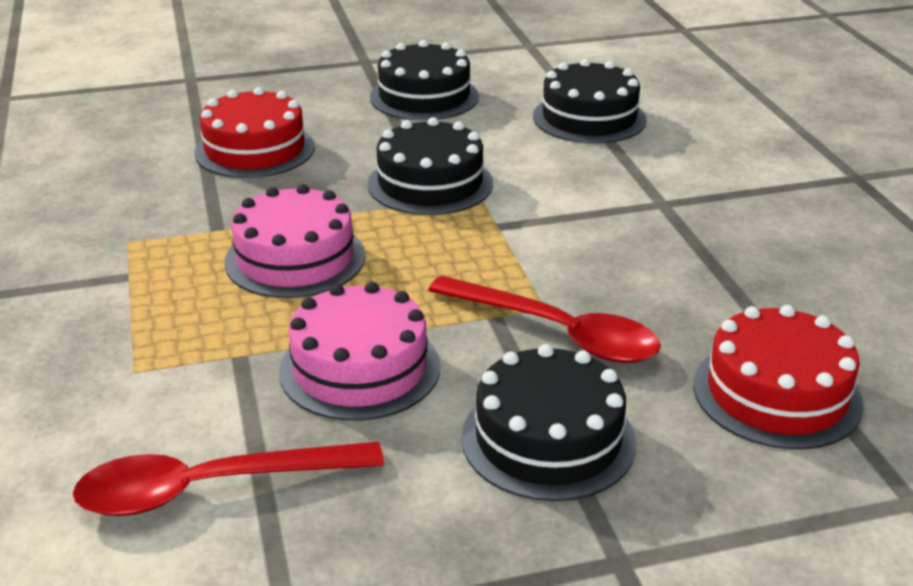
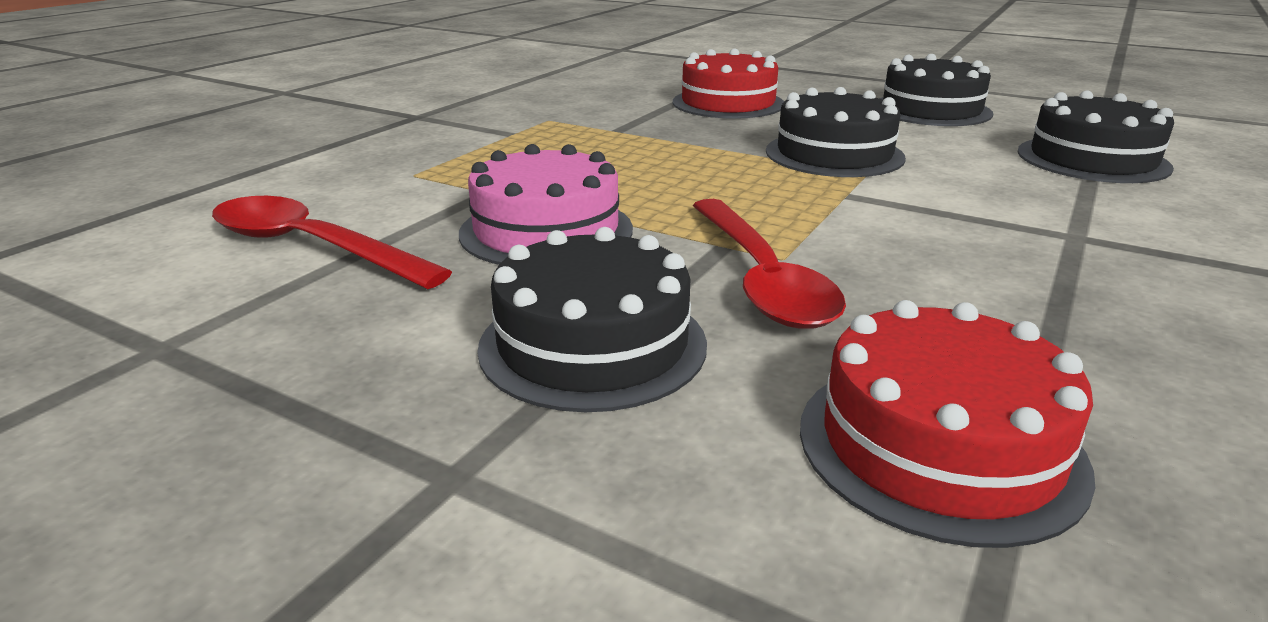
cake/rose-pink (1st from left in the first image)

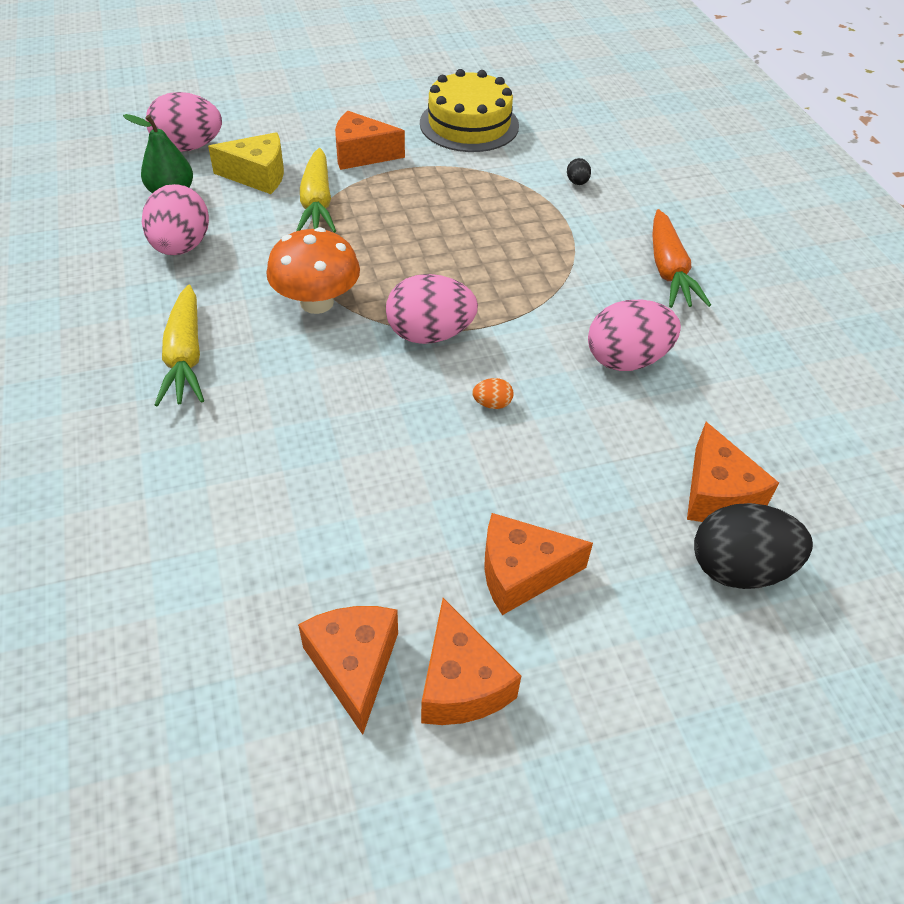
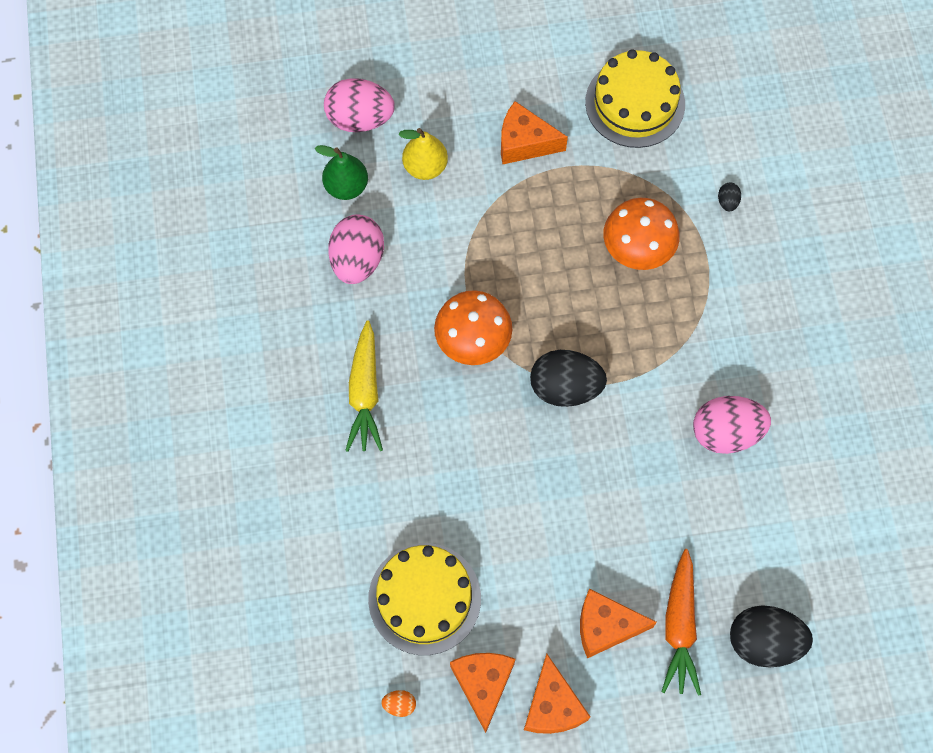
carrot/golden (2nd from left in the first image); piece of cheese/orange (5th from left in the first image); cake/golden (1st from left); toadstool/orange (2nd from left); toy egg/orange; carrot/orange; pear/golden; toy egg/jet-black (1st from left)

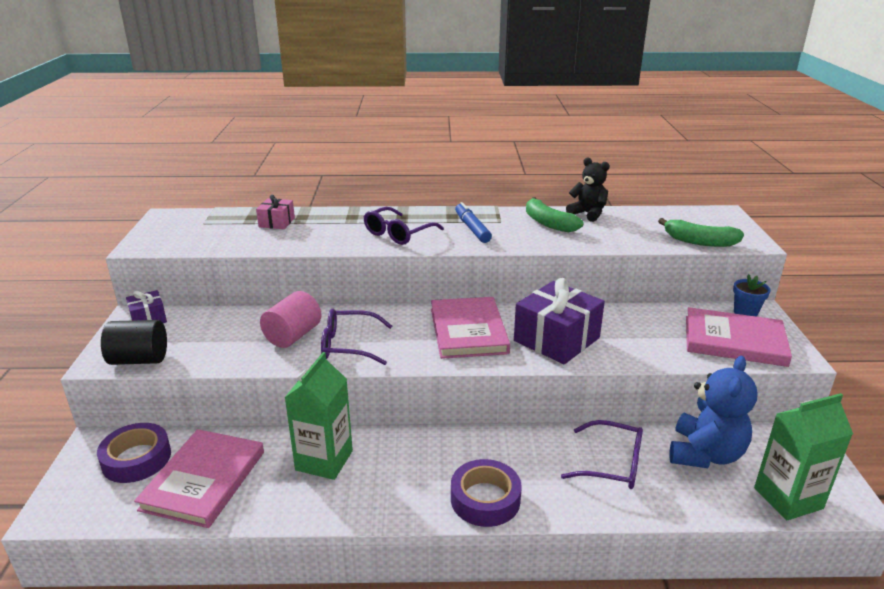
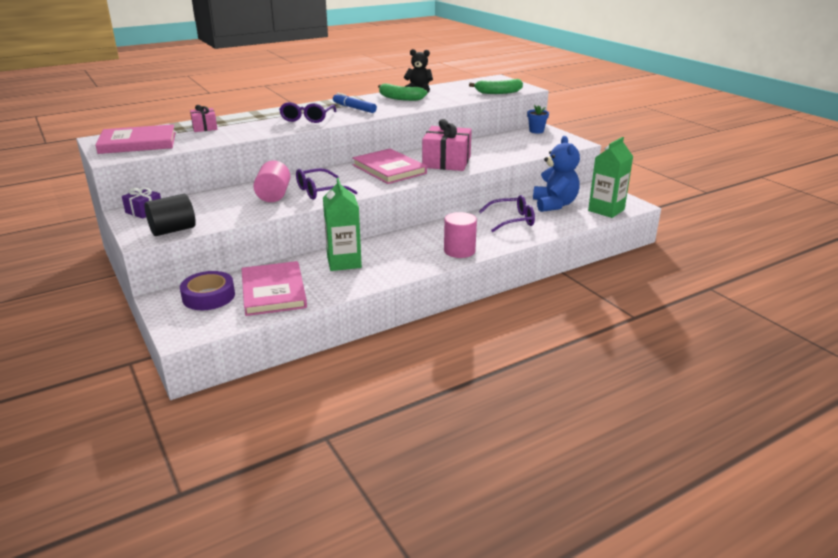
book/rose-pink (1st from left); solid cylinder/rose-pink (2nd from left); gift/rose-pink (2nd from left)

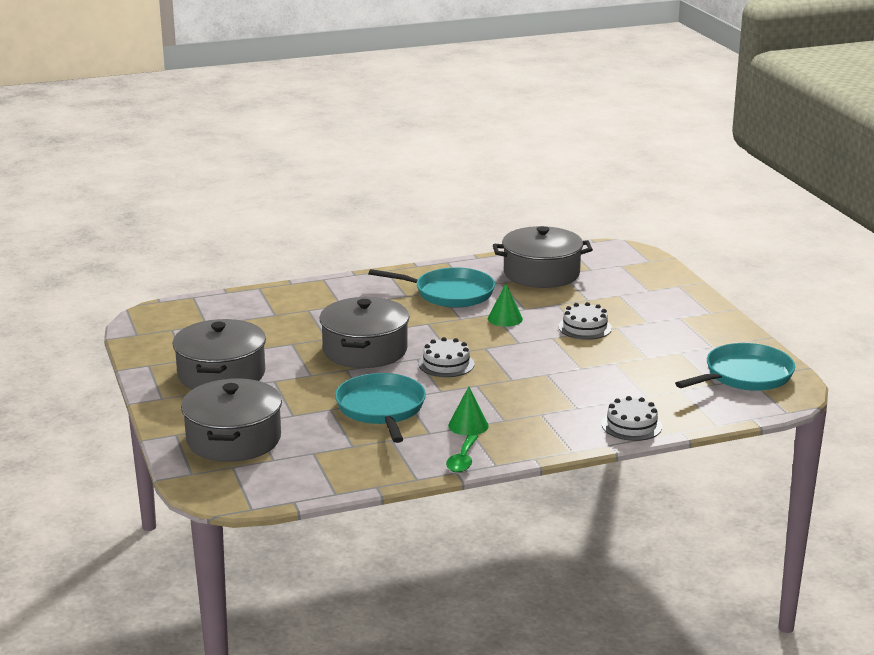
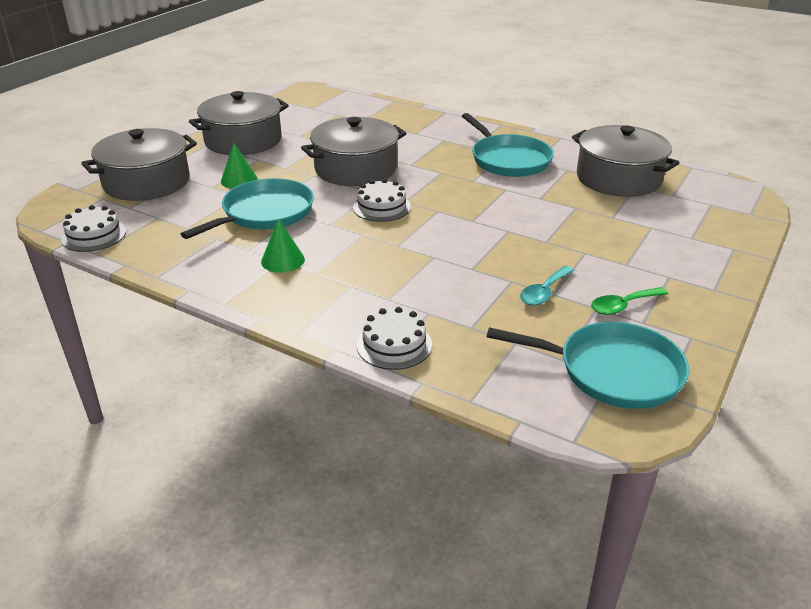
tablespoon/teal; tablespoon/leaf-green; solid cone/leaf-green (1st from left); cake/pure white (1st from left)

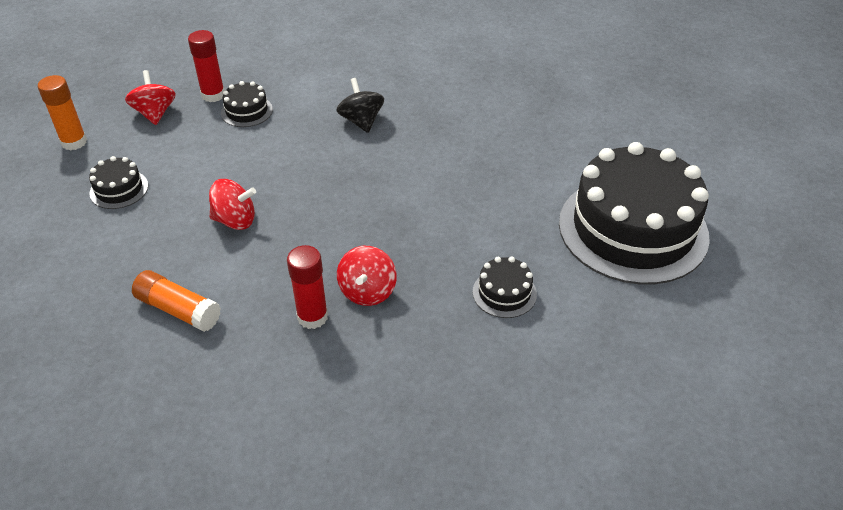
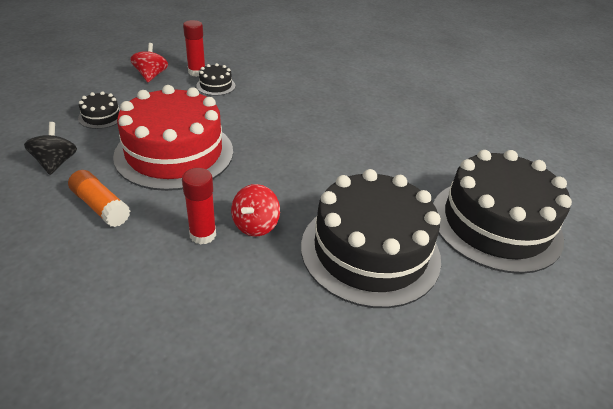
stick of glue/orange (1st from left in the first image); spinning top/jet-black; cake/red; cake/jet-black (3rd from left)

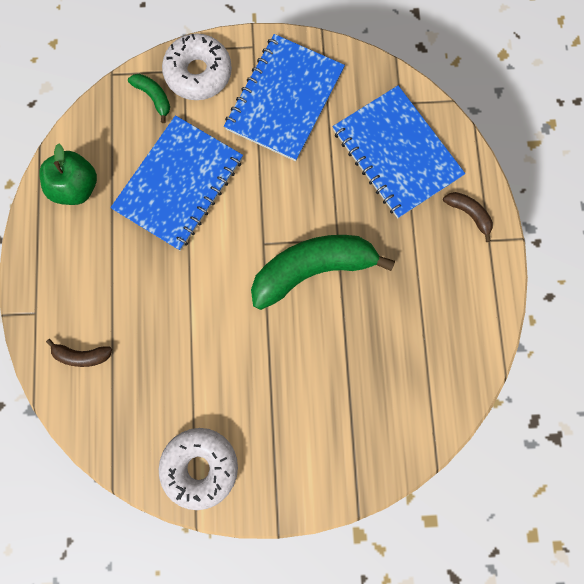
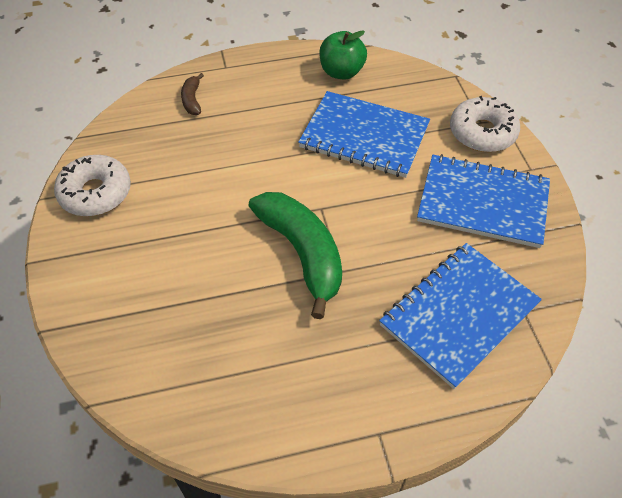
banana fruit/leaf-green (1st from left in the first image); banana fruit/russet (2nd from left in the first image)

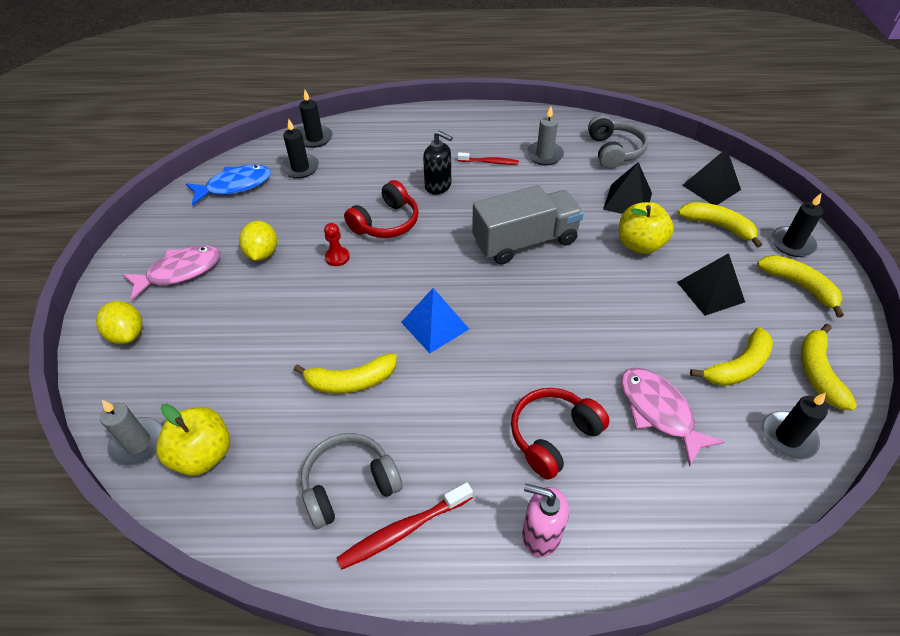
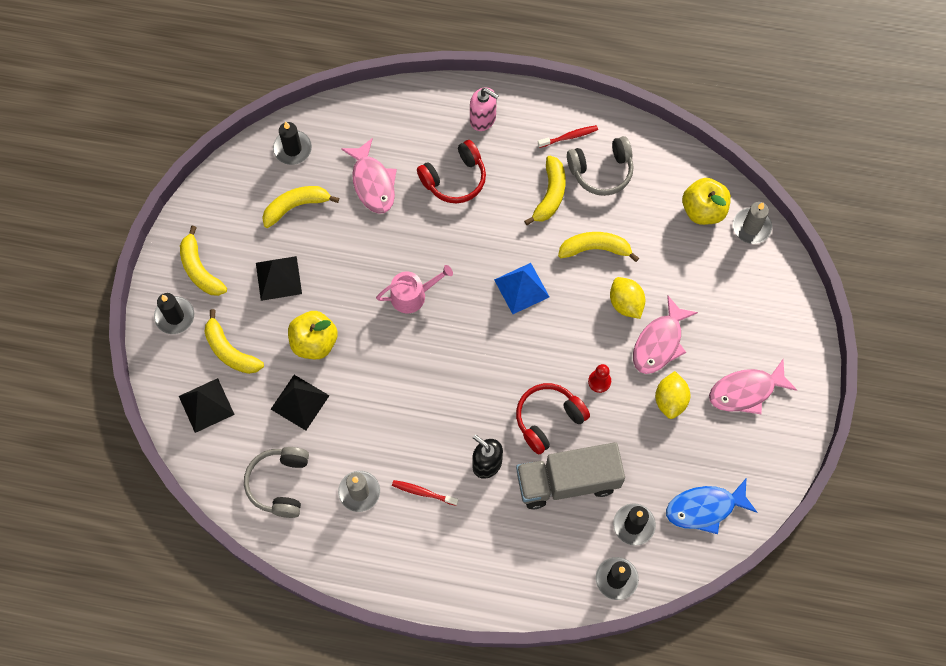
watering pot/rose-pink; toy fish/rose-pink (2nd from left); toy lemon/golden (1st from left); truck/grey; banana fruit/golden (4th from left); tooth brush/red (2nd from left)

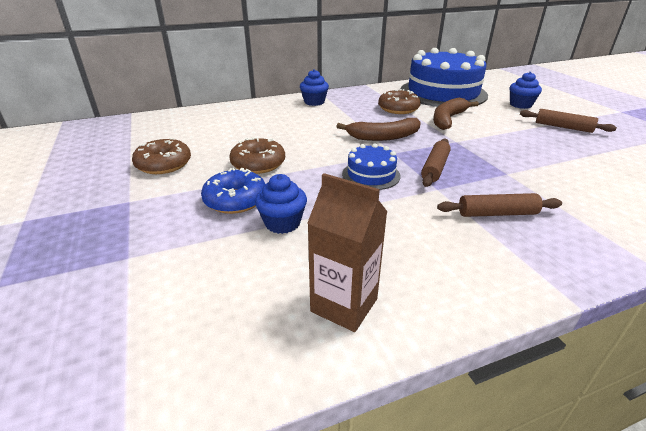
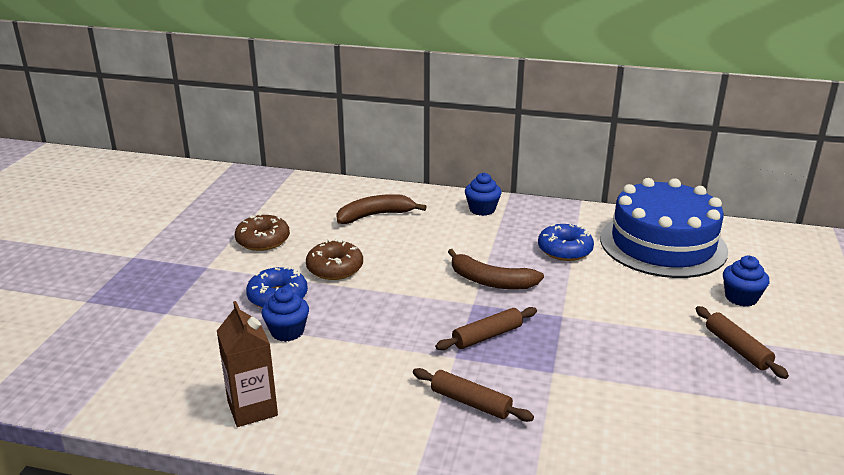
cake/blue (1st from left in the first image); banana fruit/russet (1st from left); donut/blue (2nd from left)

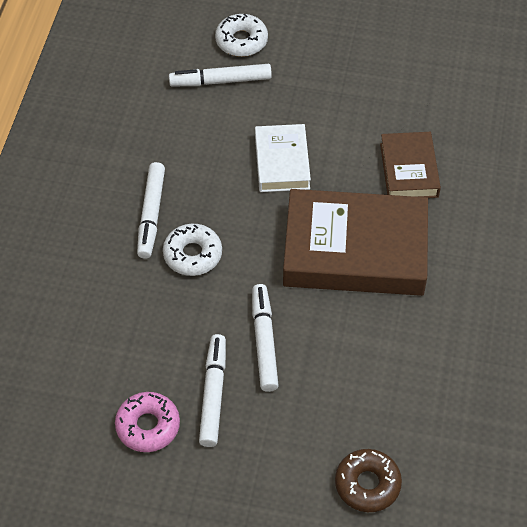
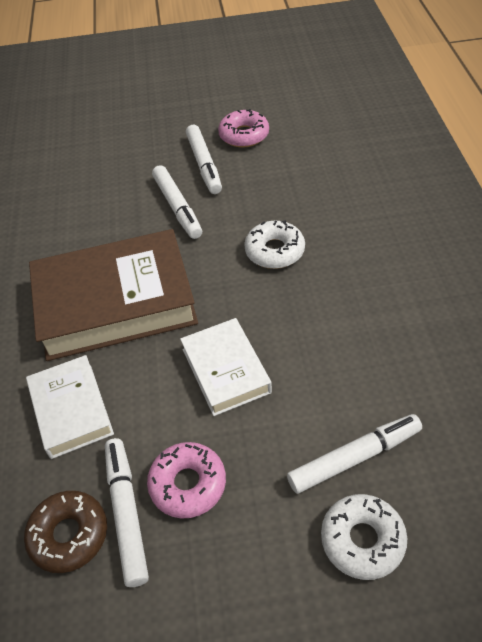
donut/rose-pink (1st from left); marker/pure white (1st from left); donut/russet; book/pure white (1st from left)

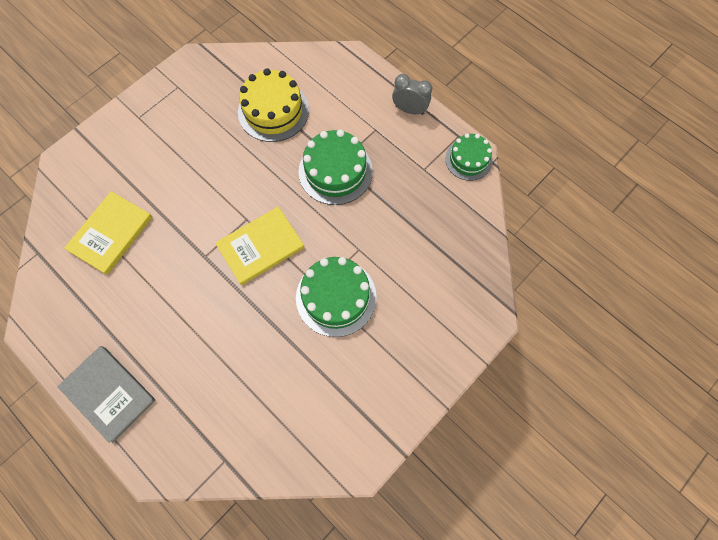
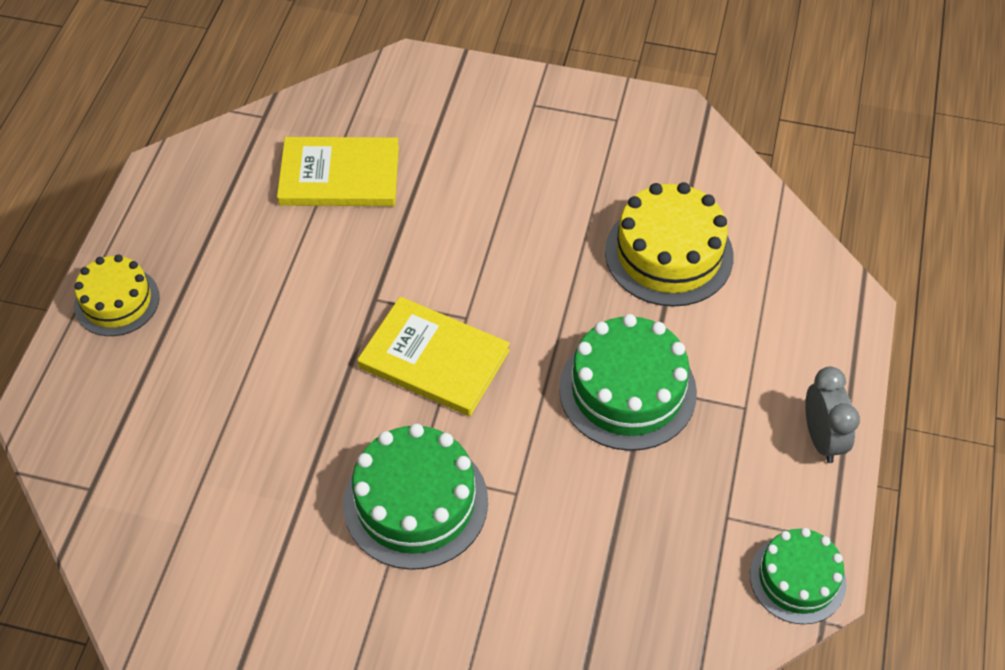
cake/golden (1st from left)

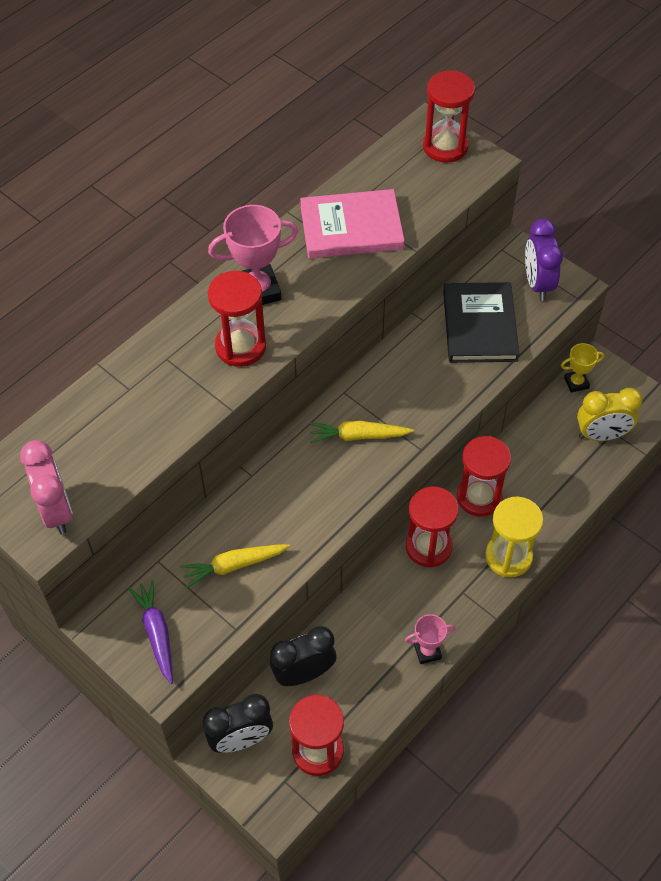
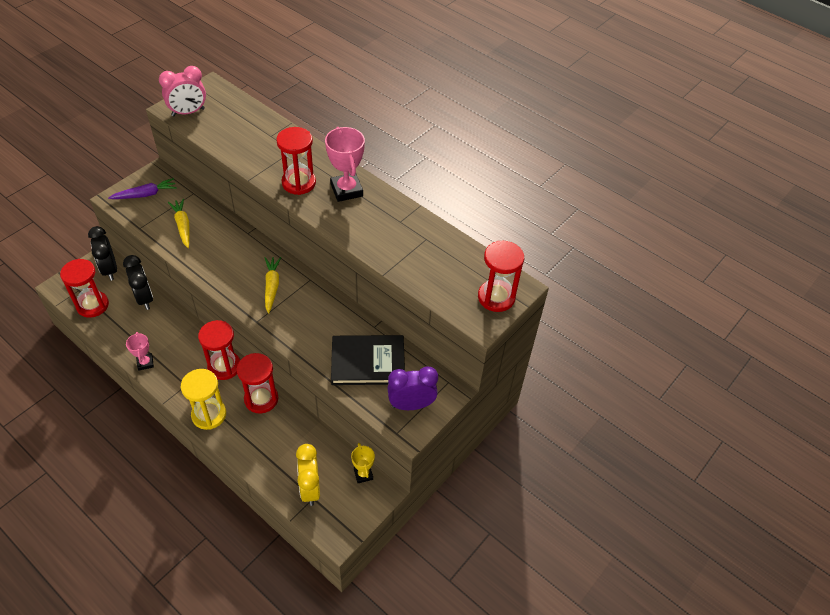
book/rose-pink

